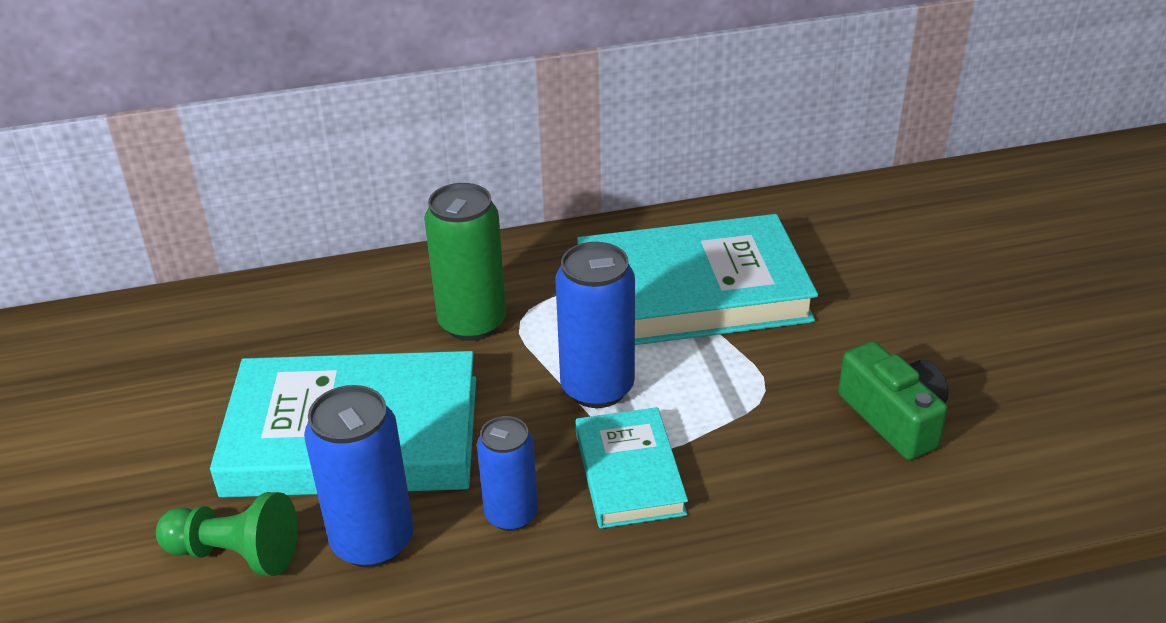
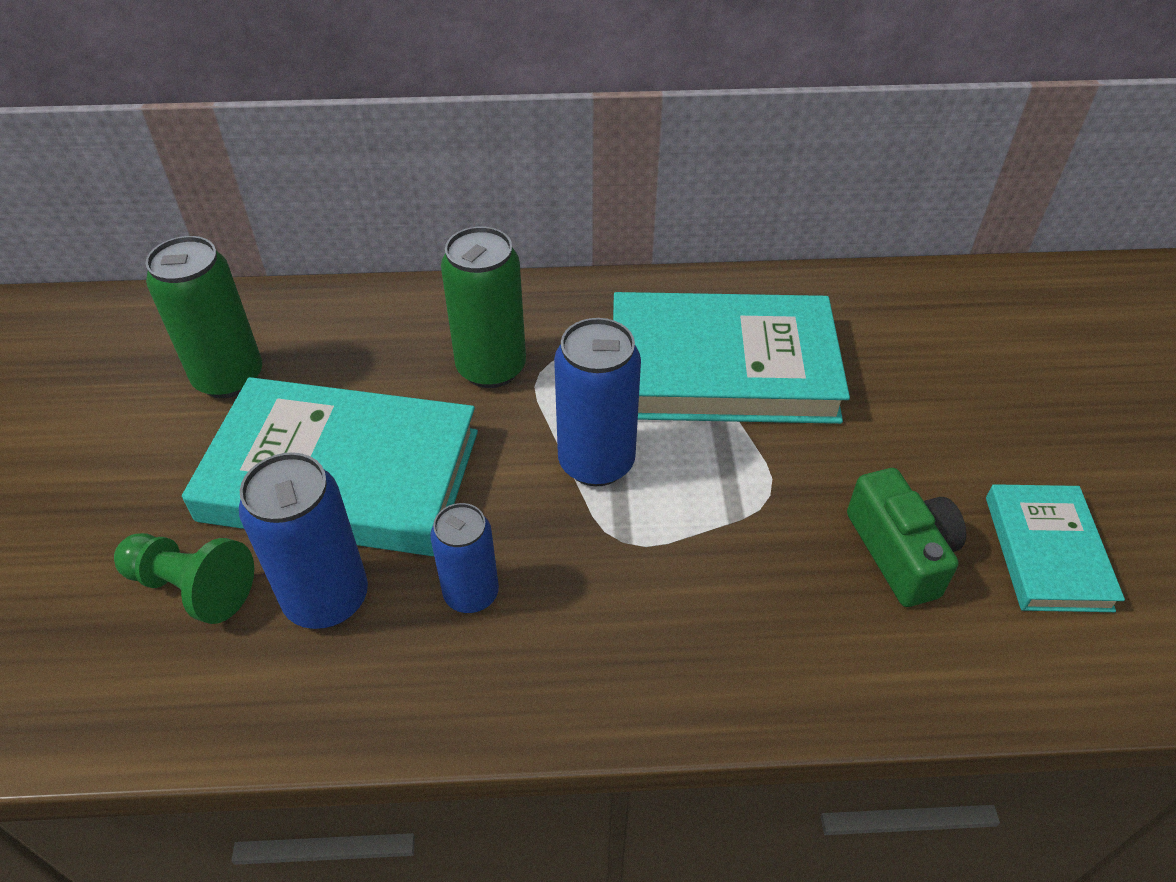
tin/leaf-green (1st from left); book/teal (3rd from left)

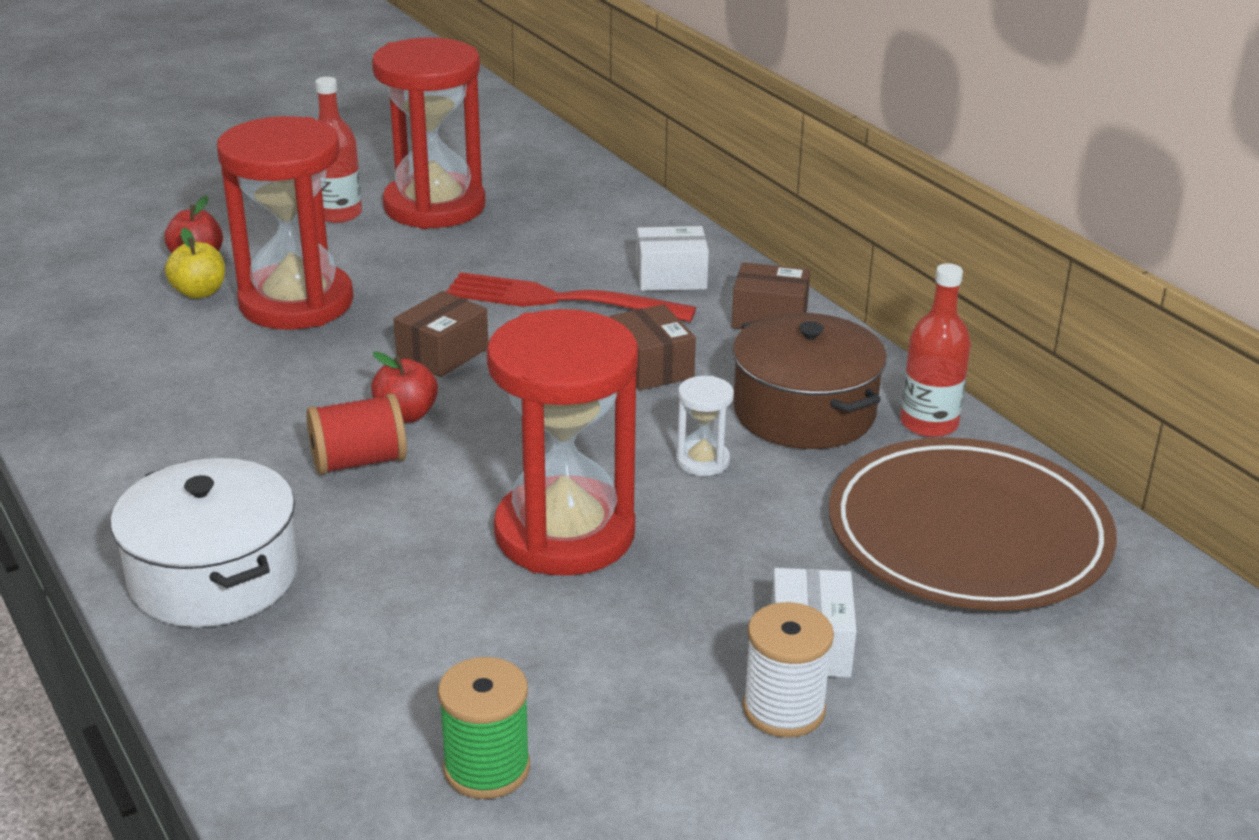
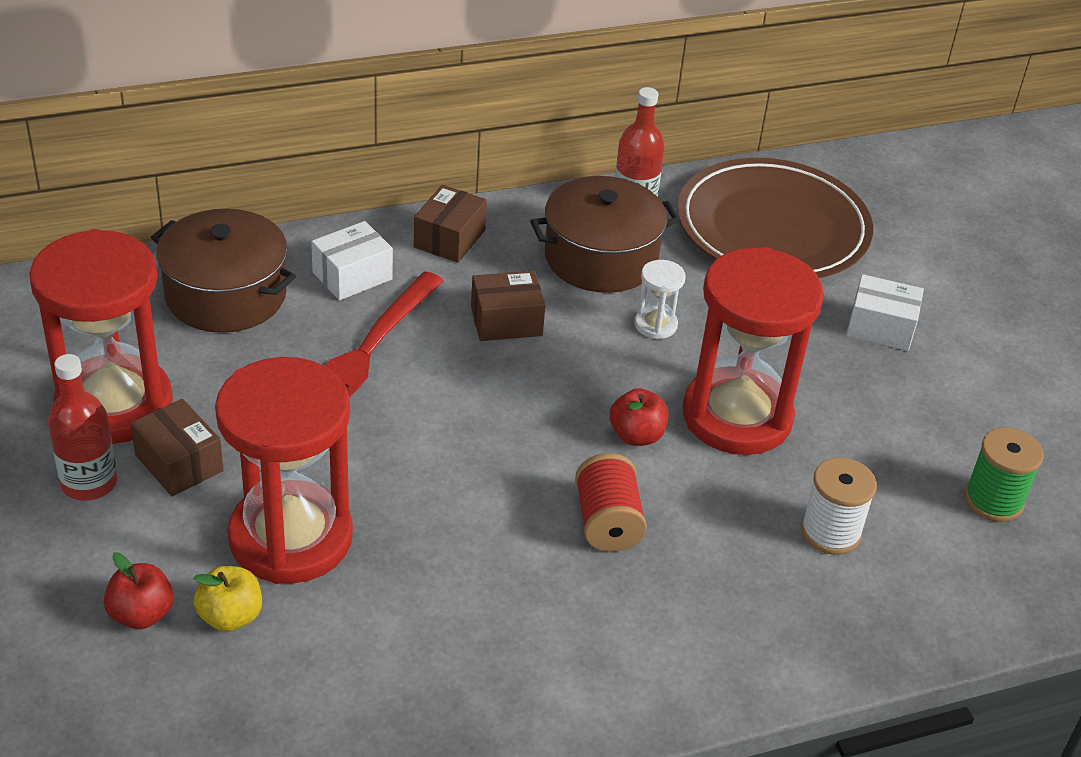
stockpot/pure white; stockpot/russet (1st from left); apple/red (2nd from left); package/russet (1st from left); reel of thread/pure white; package/pure white (1st from left)

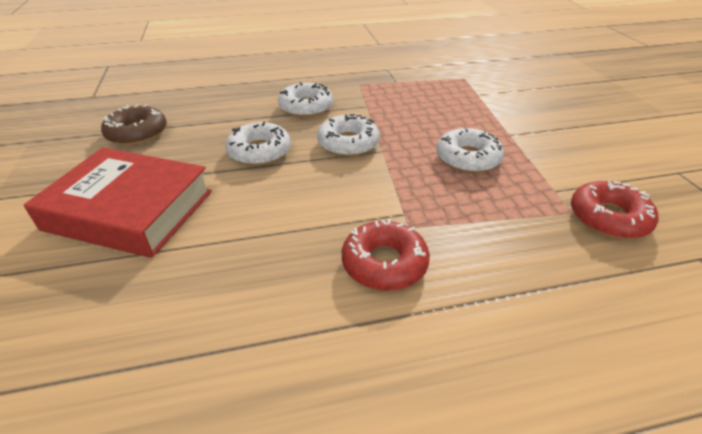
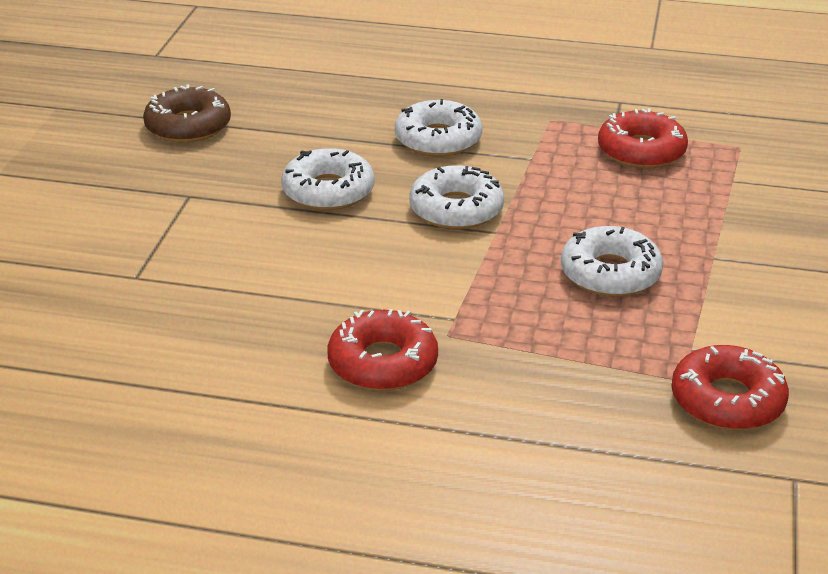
book/red; donut/red (2nd from left)

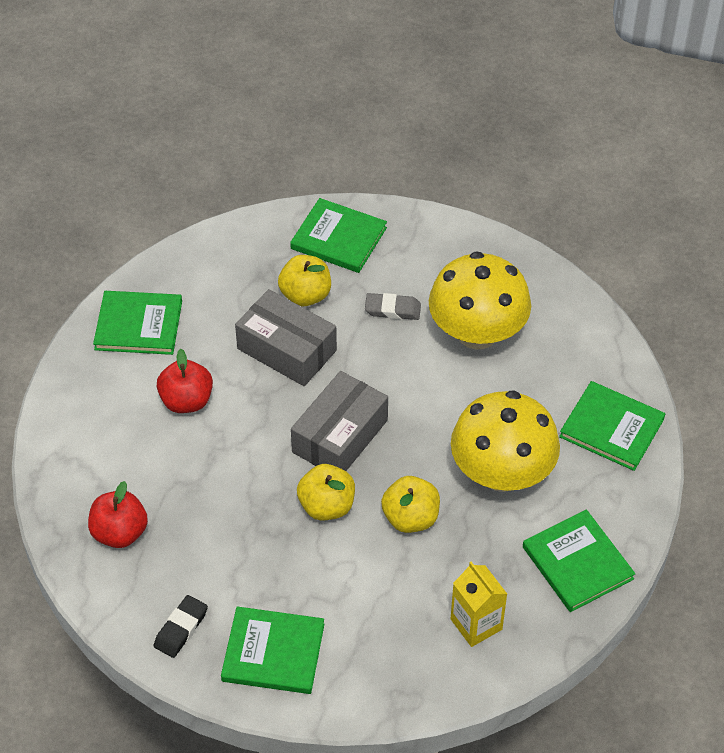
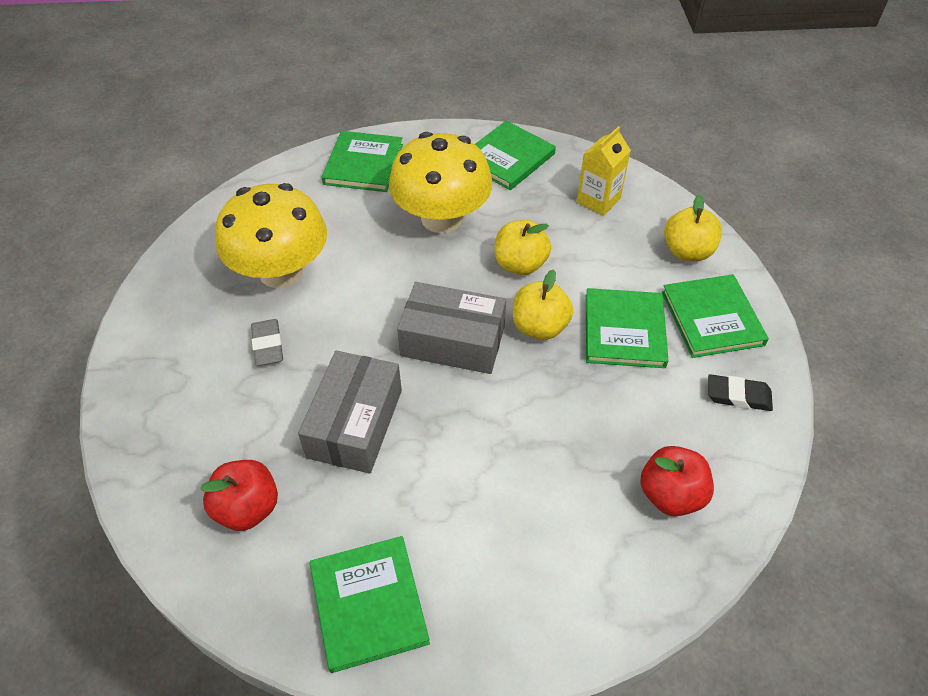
apple/red (1st from left); apple/golden (3rd from left); book/leaf-green (4th from left)

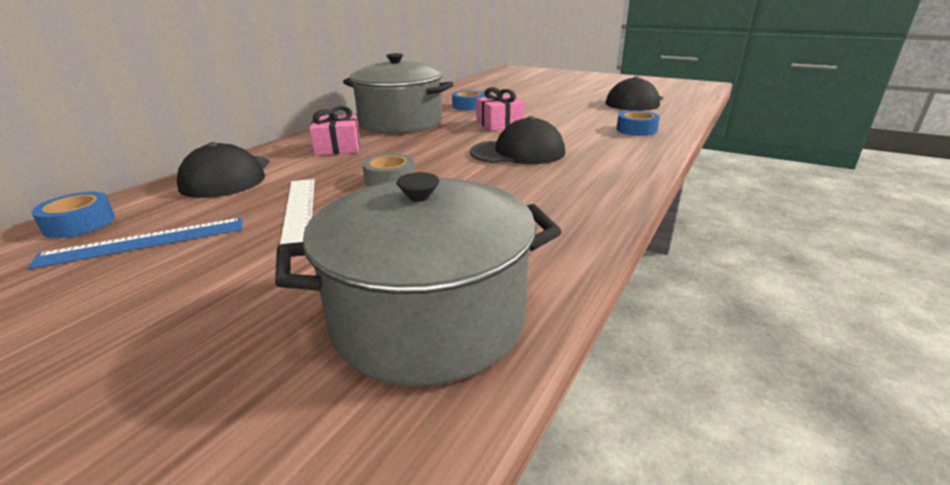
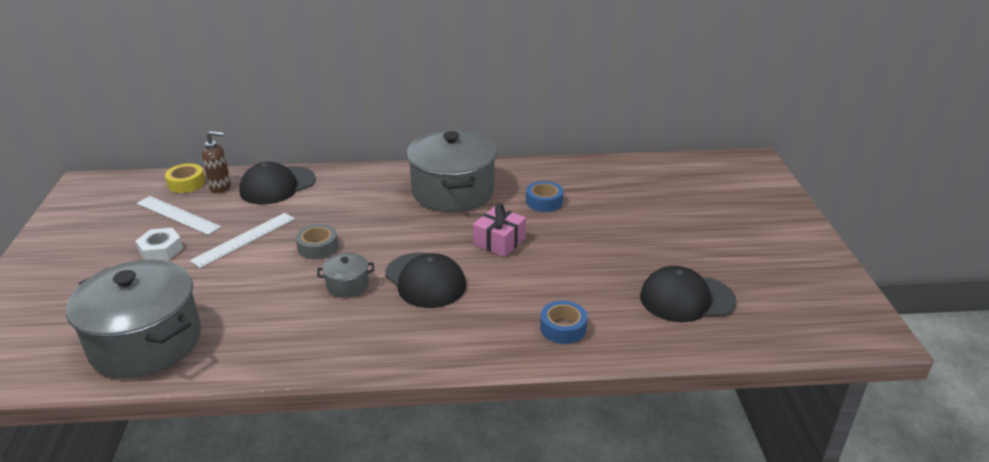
gift/rose-pink (1st from left in the first image); hexagon nut/pure white; soap dispenser/russet; stockpot/grey (2nd from left); measuring stick/pure white (1st from left); roll of tape/golden

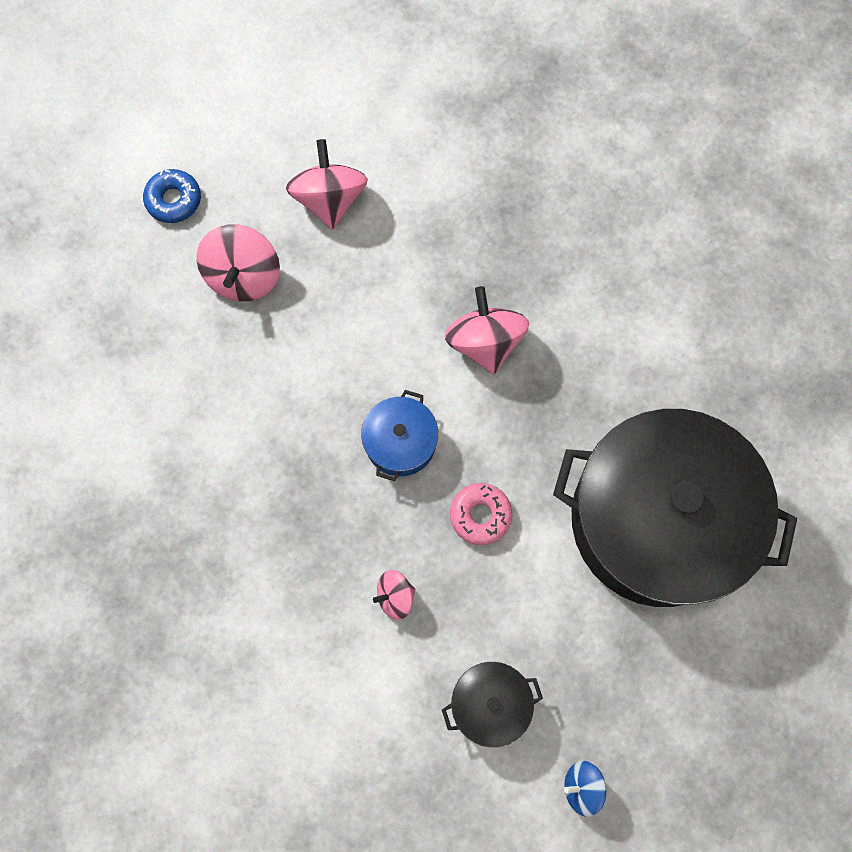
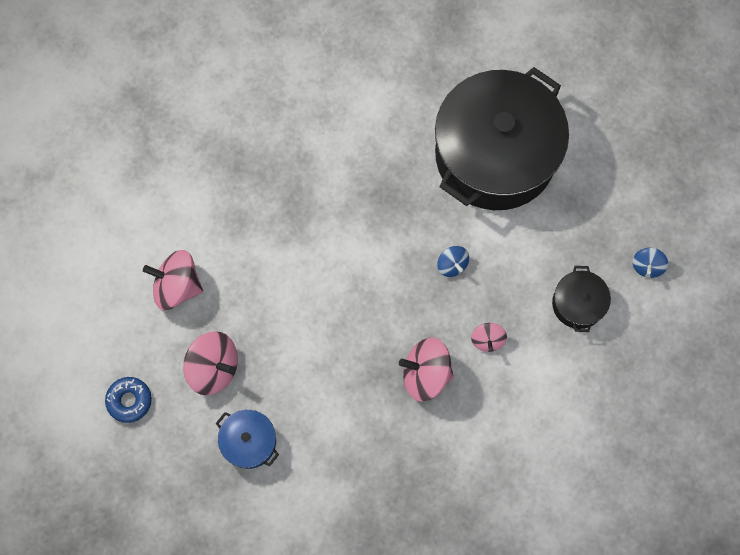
stockpot/blue; spinning top/rose-pink (3rd from left); spinning top/blue (1st from left)

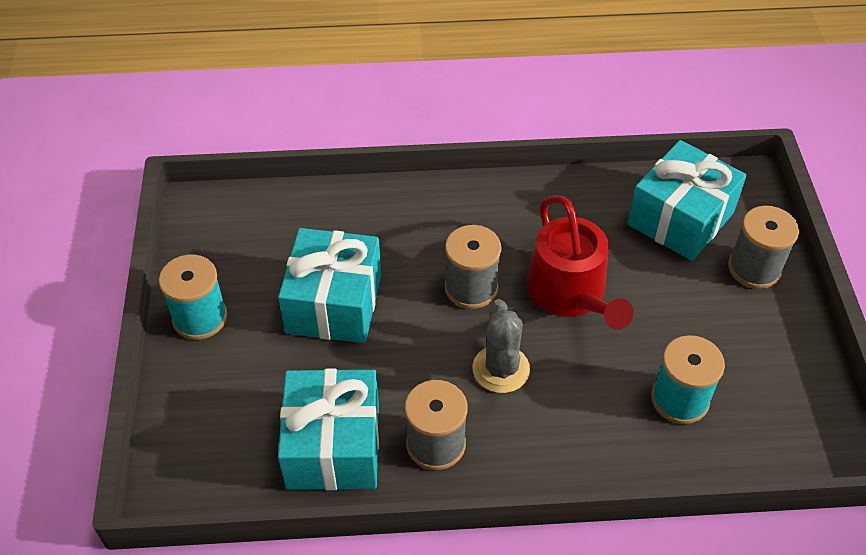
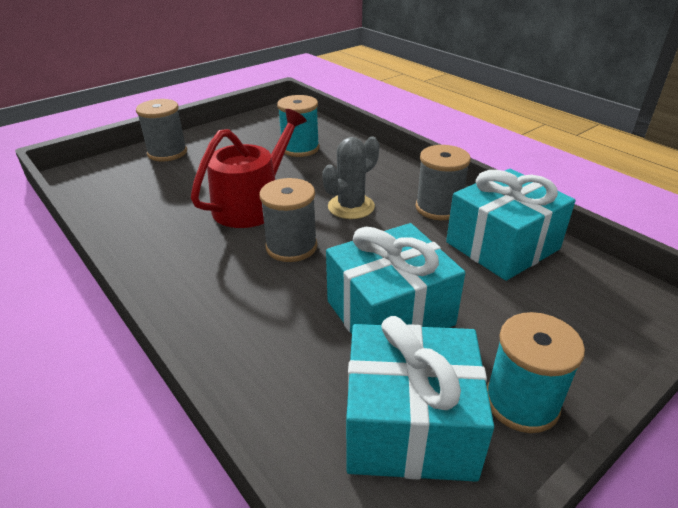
gift/teal (2nd from left)

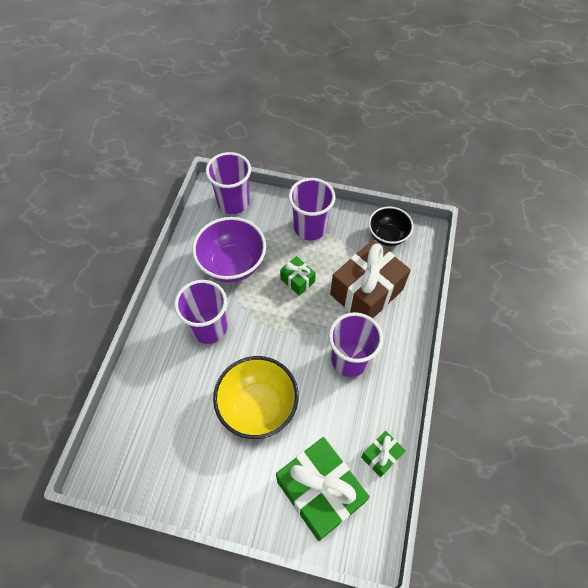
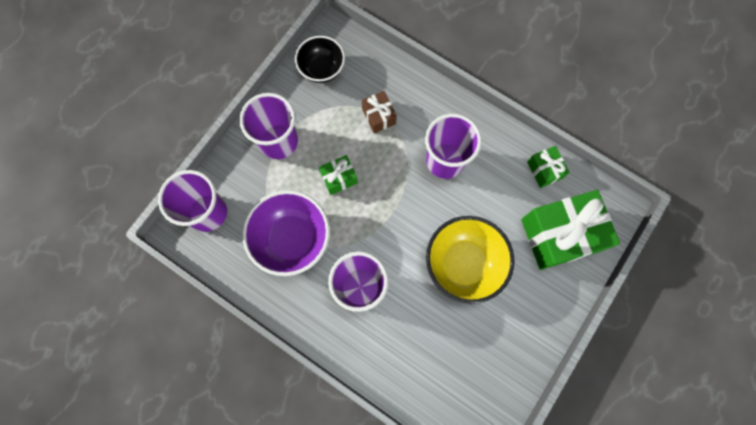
gift/russet

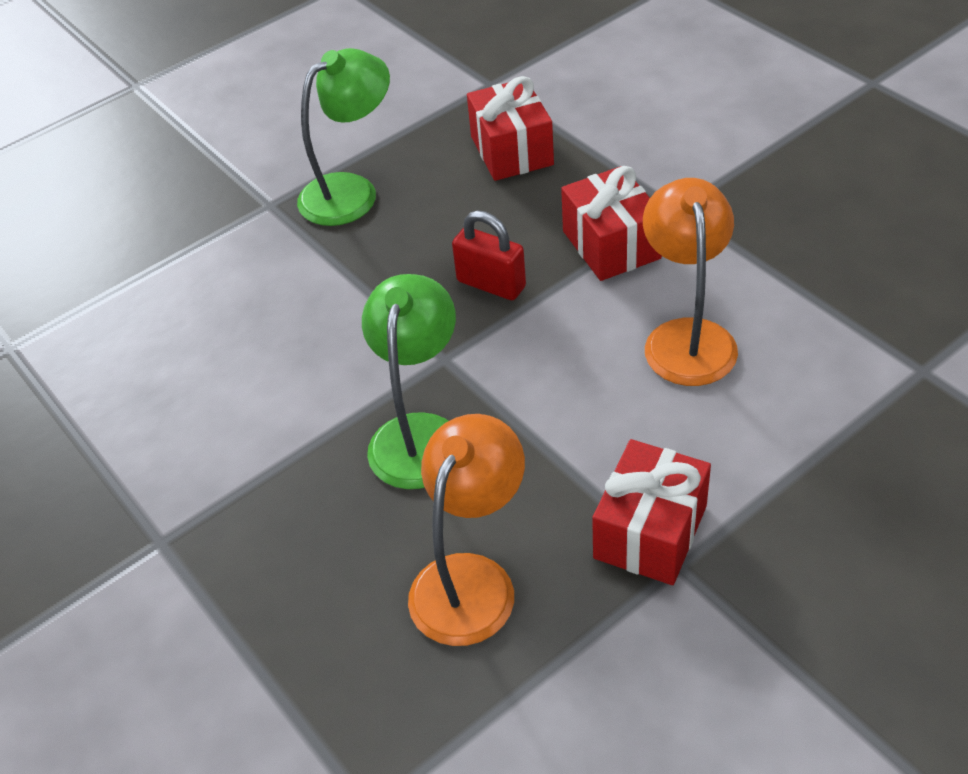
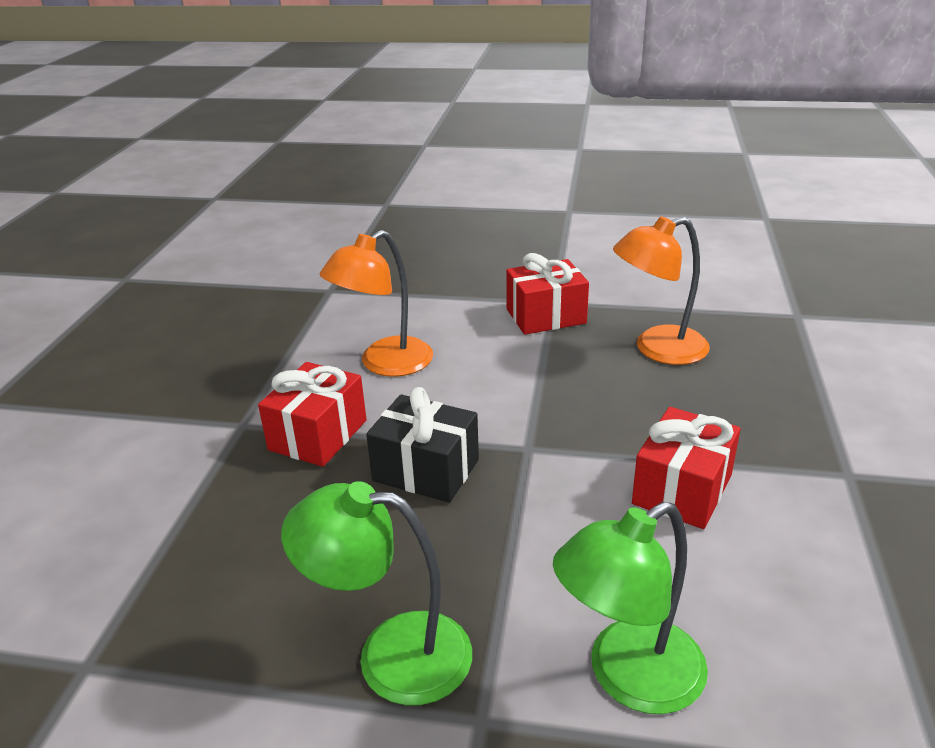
reading lamp/leaf-green (2nd from left); gift/red (3rd from left); gift/jet-black

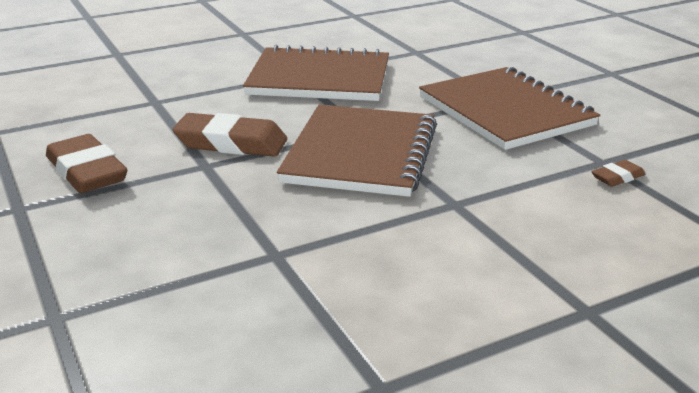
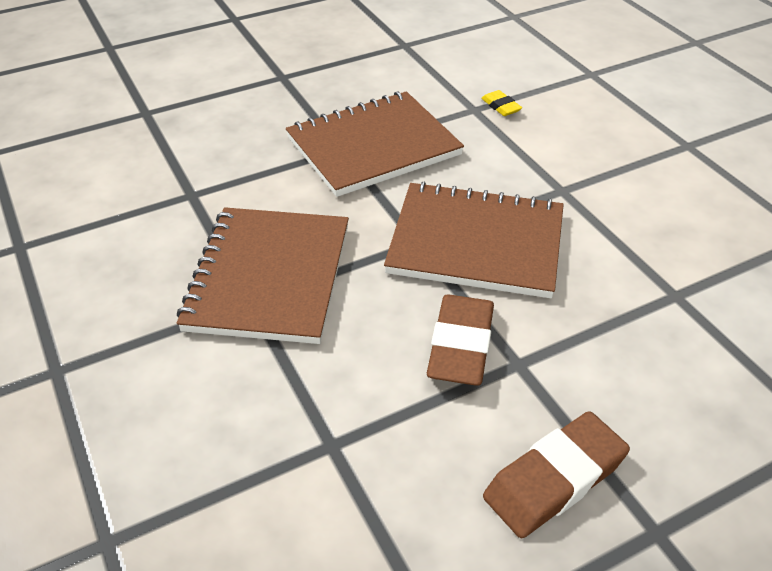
pencil eraser/golden

